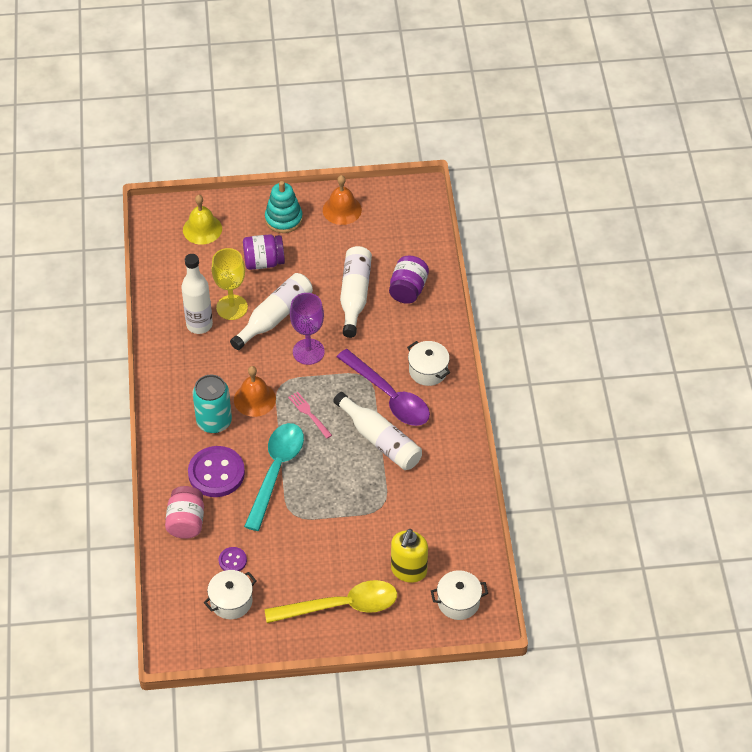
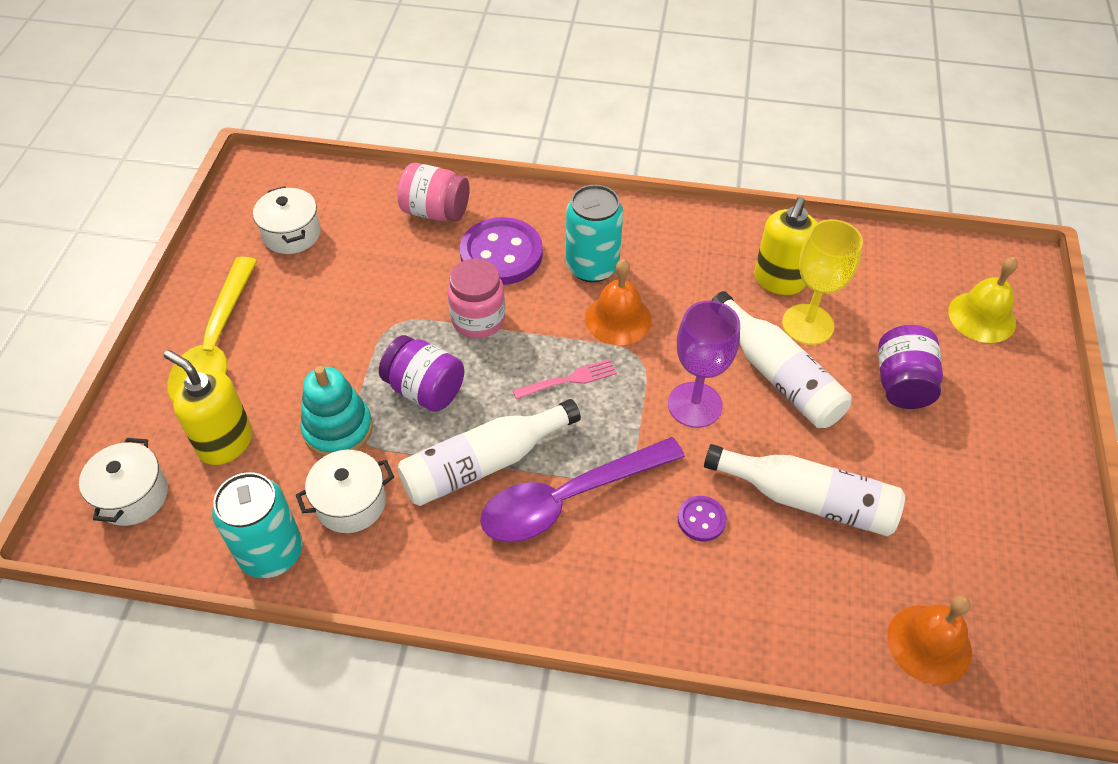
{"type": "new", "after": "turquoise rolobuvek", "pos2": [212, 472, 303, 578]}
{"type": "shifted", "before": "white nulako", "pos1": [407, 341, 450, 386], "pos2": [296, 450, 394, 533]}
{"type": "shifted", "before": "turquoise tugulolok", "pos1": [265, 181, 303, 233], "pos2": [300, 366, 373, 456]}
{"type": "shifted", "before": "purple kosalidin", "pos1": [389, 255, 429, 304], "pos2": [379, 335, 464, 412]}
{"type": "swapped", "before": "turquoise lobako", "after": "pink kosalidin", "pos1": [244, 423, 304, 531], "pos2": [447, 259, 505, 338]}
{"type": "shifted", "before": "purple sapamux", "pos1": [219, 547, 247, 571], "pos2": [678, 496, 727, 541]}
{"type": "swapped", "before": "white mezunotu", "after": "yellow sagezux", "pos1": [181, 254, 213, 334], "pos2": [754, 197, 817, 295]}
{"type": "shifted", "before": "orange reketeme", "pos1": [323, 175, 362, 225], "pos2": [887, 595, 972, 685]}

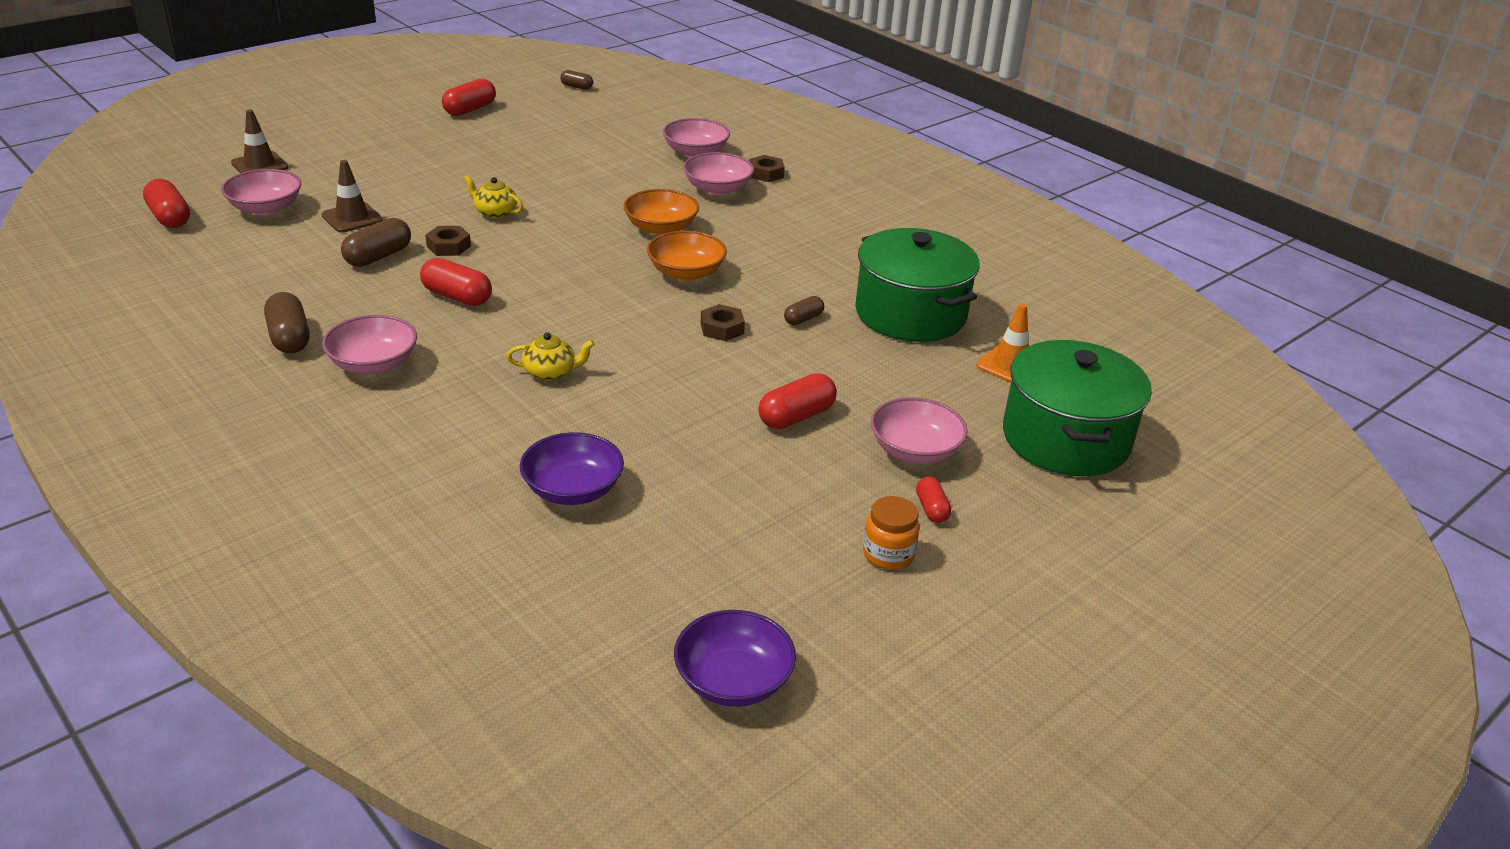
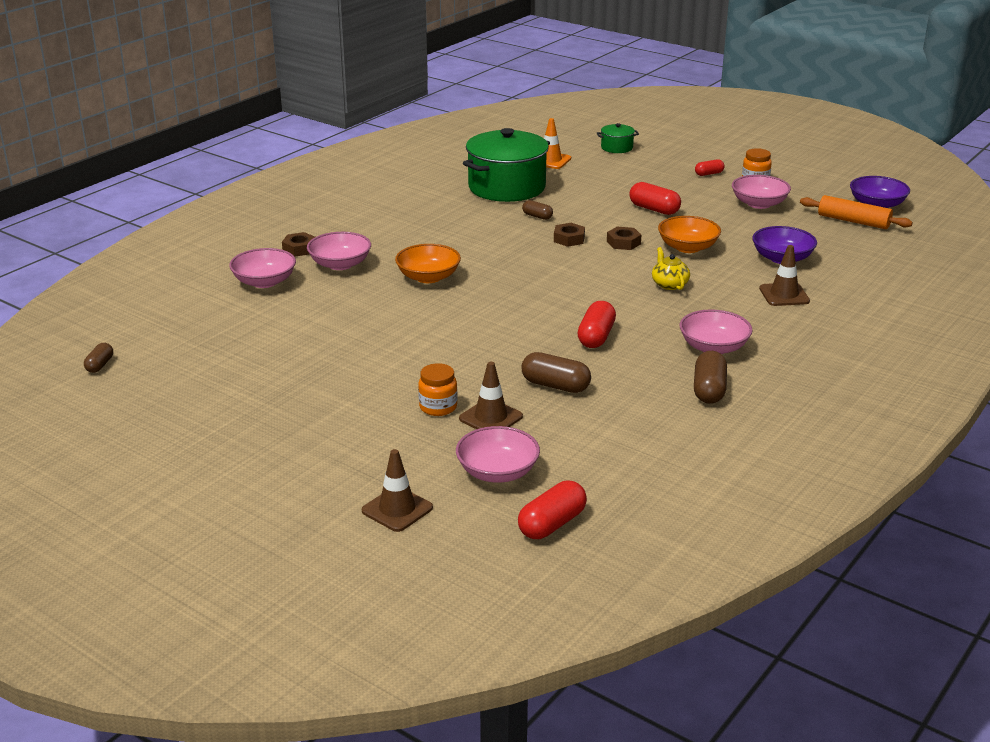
{"type": "new", "after": "orange kosalidin", "pos2": [418, 363, 458, 416]}
{"type": "scaled", "before": "green nulako", "pos1": [1003, 340, 1152, 476], "pos2": [597, 123, 639, 153], "scale": 0.44}
{"type": "shifted", "before": "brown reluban", "pos1": [425, 226, 471, 256], "pos2": [607, 227, 641, 250]}
{"type": "shifted", "before": "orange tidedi", "pos1": [647, 231, 727, 281], "pos2": [658, 216, 721, 253]}
{"type": "rotated", "before": "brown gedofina", "pos1": [264, 292, 310, 353], "pos2": [694, 351, 727, 404], "turn": -45}
{"type": "shifted", "before": "pink tidedi", "pos1": [871, 397, 968, 464], "pos2": [732, 175, 791, 209]}
{"type": "new", "after": "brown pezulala", "pos2": [759, 245, 810, 306]}
{"type": "new", "after": "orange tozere", "pos2": [800, 195, 913, 229]}
{"type": "gone", "before": "red gedofina", "pos1": [442, 78, 496, 116]}
{"type": "gone", "before": "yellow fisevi", "pos1": [464, 175, 523, 218]}

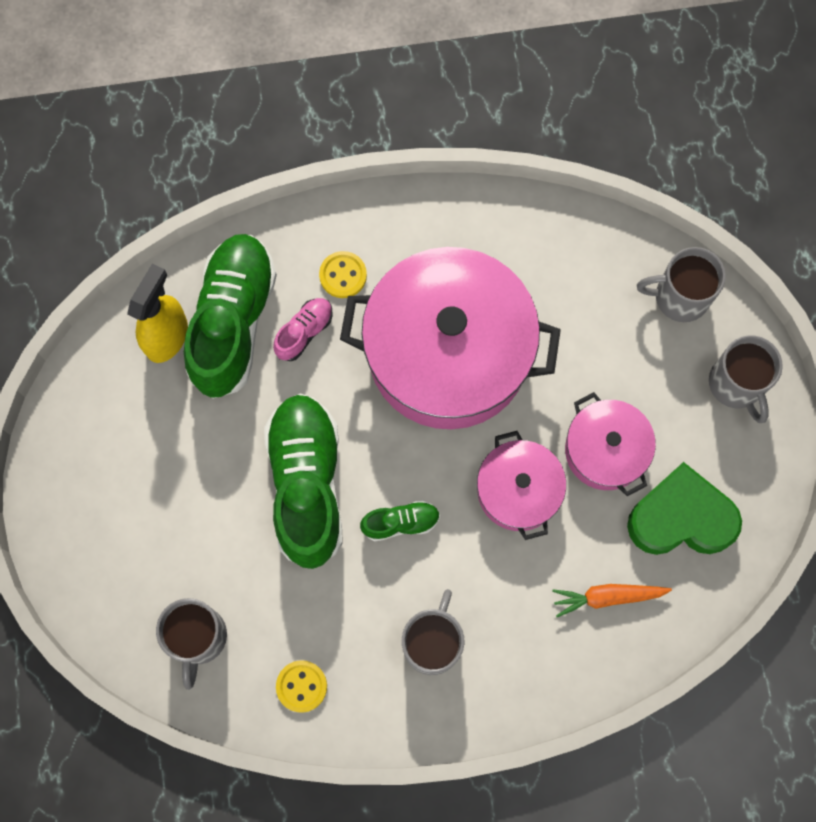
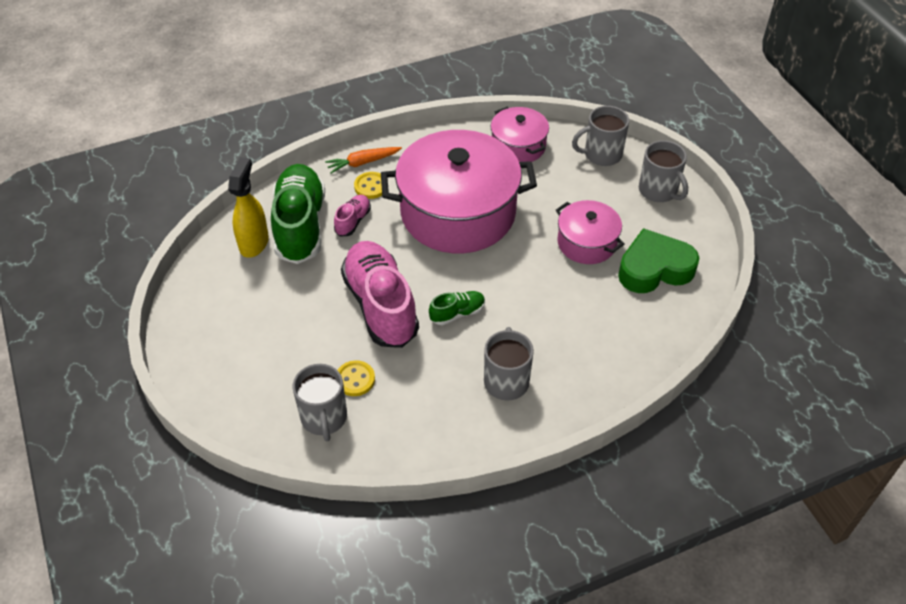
{"type": "shifted", "before": "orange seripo", "pos1": [552, 584, 672, 617], "pos2": [325, 147, 402, 174]}
{"type": "shifted", "before": "yellow sapamux", "pos1": [276, 660, 327, 713], "pos2": [338, 360, 375, 396]}
{"type": "repainted", "before": "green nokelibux", "after": "pink nokelibux", "pos1": [264, 393, 343, 569], "pos2": [341, 241, 419, 348]}
{"type": "shifted", "before": "pink nulako", "pos1": [477, 431, 566, 540], "pos2": [491, 107, 549, 162]}

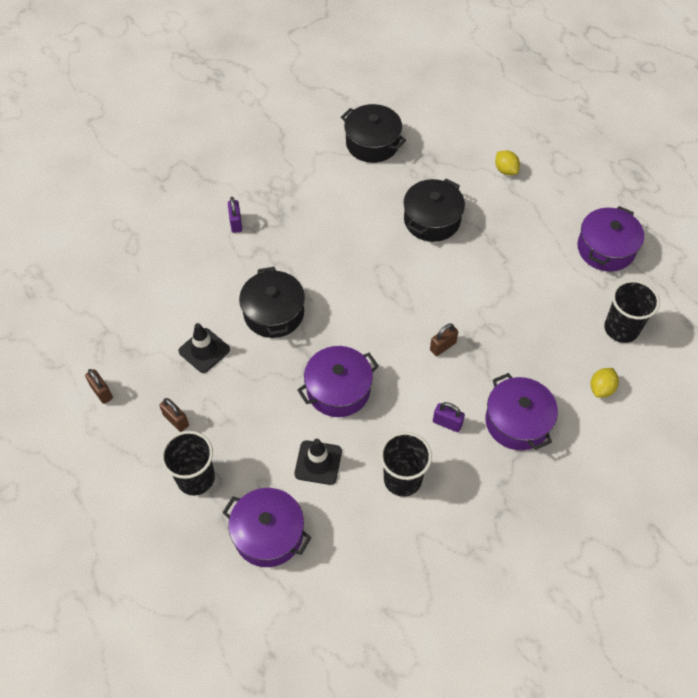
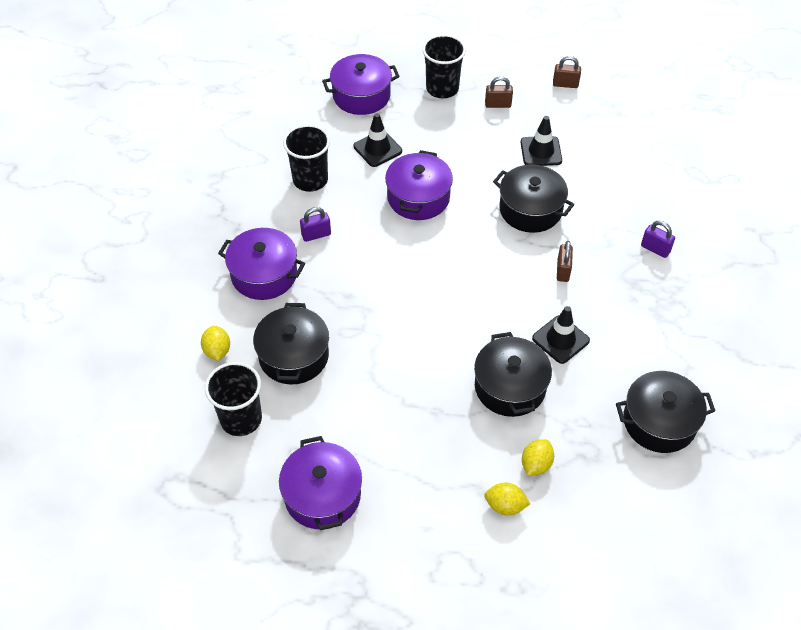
{"type": "new", "after": "black nulako", "pos2": [253, 303, 329, 384]}
{"type": "new", "after": "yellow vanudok", "pos2": [522, 439, 554, 476]}
{"type": "new", "after": "black pezulala", "pos2": [532, 306, 590, 364]}
{"type": "shifted", "before": "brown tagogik", "pos1": [430, 323, 458, 356], "pos2": [557, 241, 573, 282]}

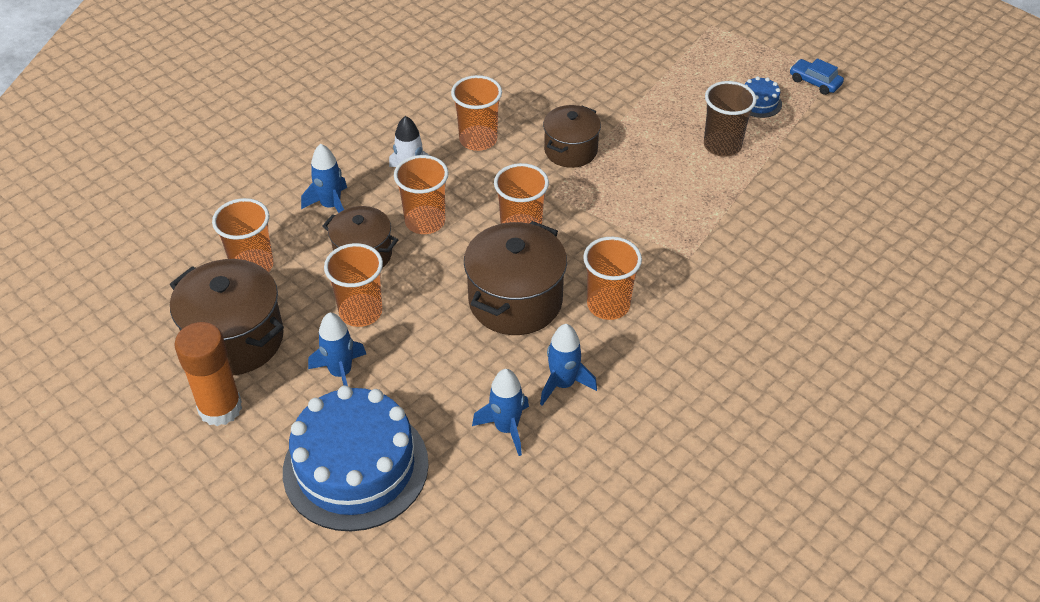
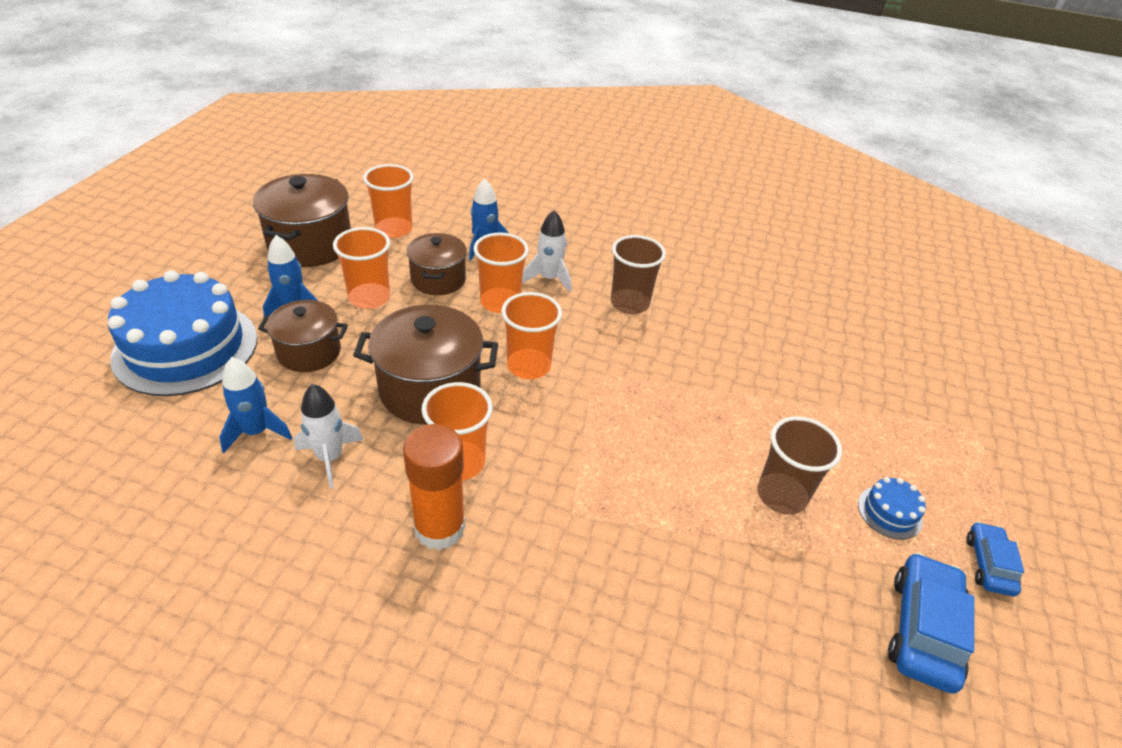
{"type": "shifted", "before": "brown nulako", "pos1": [543, 105, 601, 168], "pos2": [258, 300, 348, 372]}
{"type": "repainted", "before": "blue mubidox", "after": "white mubidox", "pos1": [540, 324, 597, 406], "pos2": [294, 384, 363, 488]}
{"type": "shifted", "before": "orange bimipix", "pos1": [174, 322, 242, 426], "pos2": [403, 424, 466, 550]}
{"type": "repainted", "before": "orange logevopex", "after": "brown logevopex", "pos1": [451, 75, 502, 151], "pos2": [611, 235, 666, 314]}
{"type": "new", "after": "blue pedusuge", "pos2": [888, 552, 974, 694]}

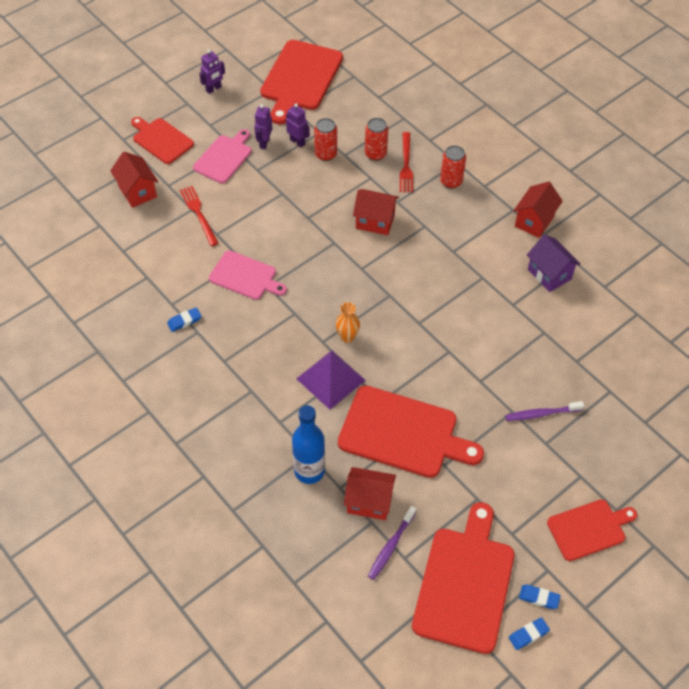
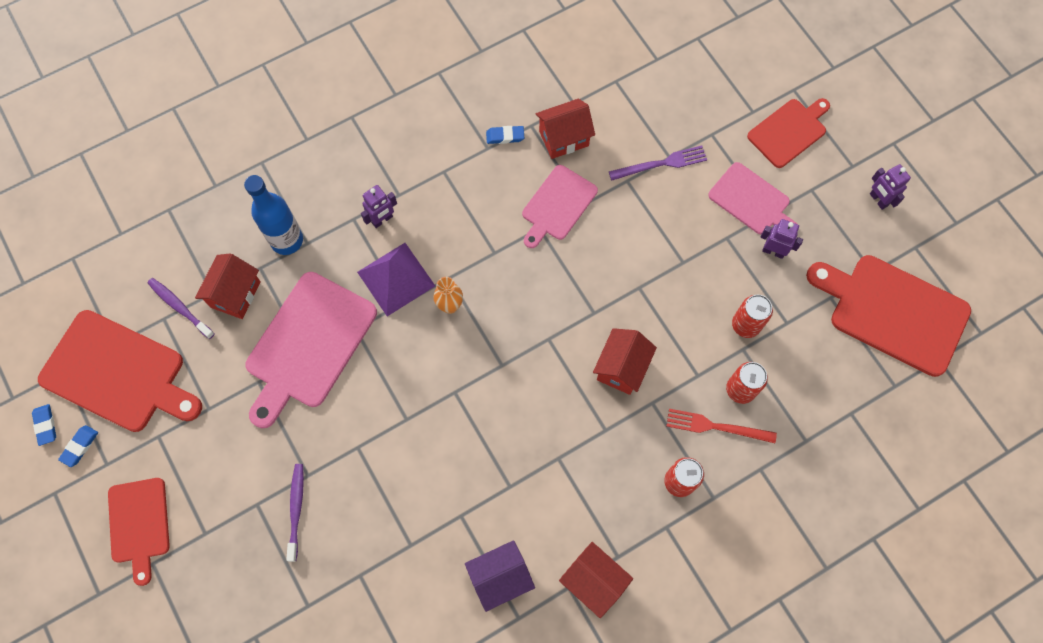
{"type": "repainted", "before": "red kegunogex", "after": "pink kegunogex", "pos1": [338, 385, 484, 478], "pos2": [246, 272, 377, 428]}
{"type": "shifted", "before": "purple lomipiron", "pos1": [286, 103, 310, 148], "pos2": [361, 185, 397, 228]}
{"type": "rotated", "before": "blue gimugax", "pos1": [167, 307, 201, 332], "pos2": [486, 126, 524, 144], "turn": -75}
{"type": "shifted", "before": "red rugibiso", "pos1": [110, 152, 158, 208], "pos2": [535, 99, 595, 159]}
{"type": "repainted", "before": "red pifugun", "after": "purple pifugun", "pos1": [180, 186, 218, 246], "pos2": [609, 146, 707, 181]}

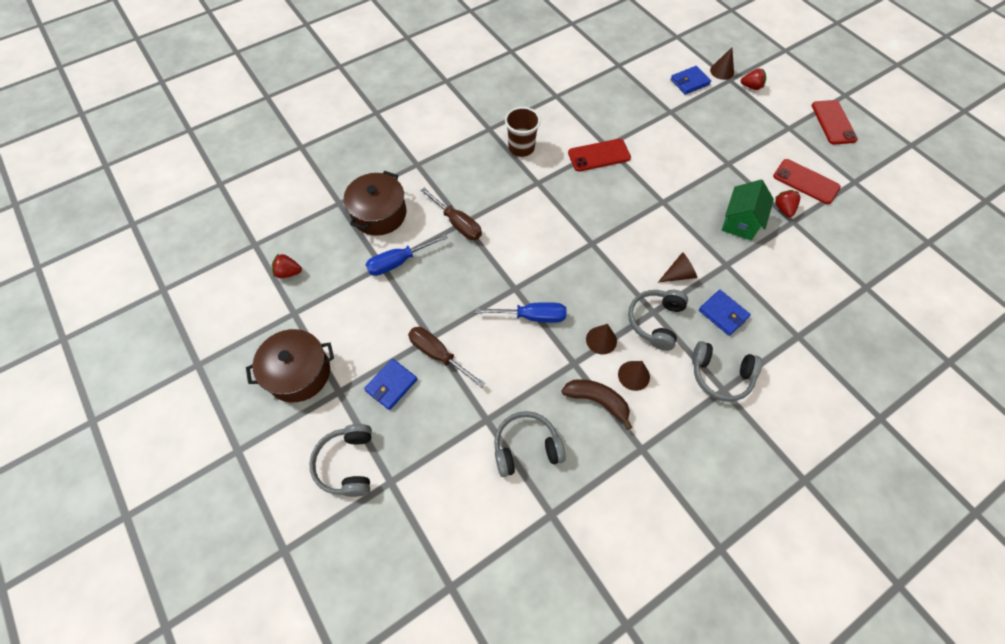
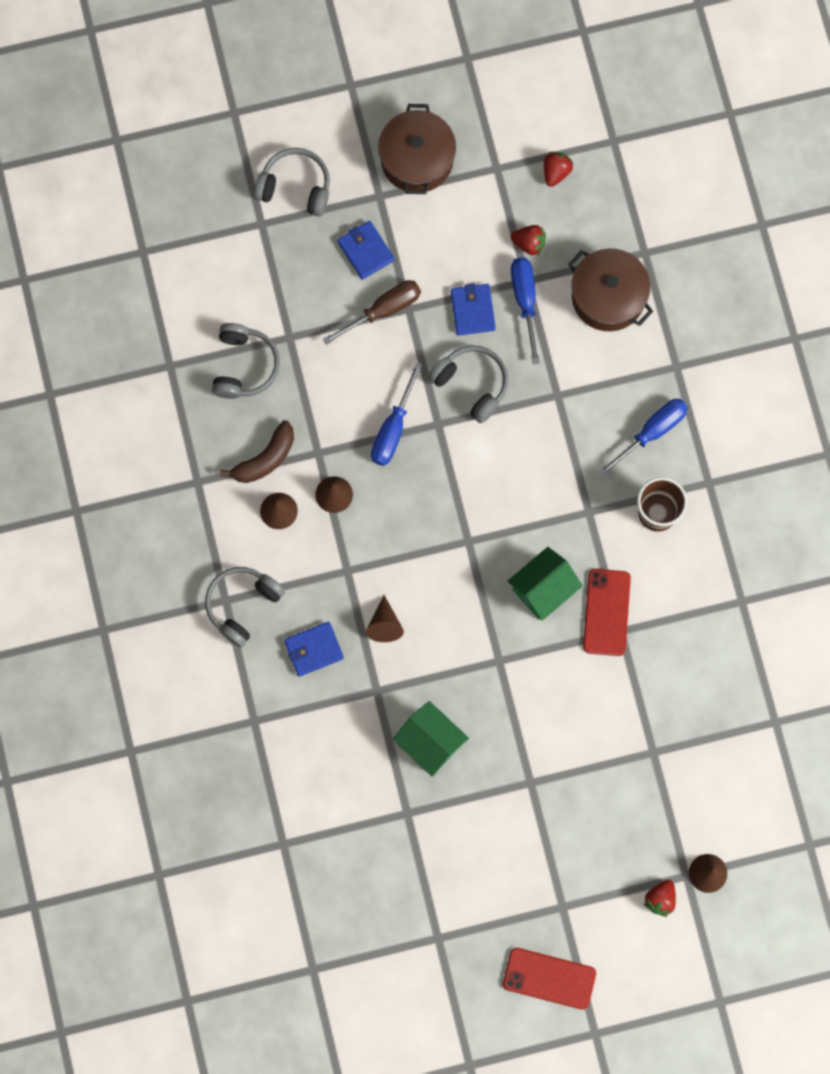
{"type": "shifted", "before": "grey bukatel", "pos1": [628, 290, 688, 351], "pos2": [428, 345, 508, 423]}
{"type": "shifted", "before": "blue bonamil", "pos1": [671, 66, 711, 95], "pos2": [451, 283, 496, 336]}
{"type": "new", "after": "green rugibiso", "pos2": [507, 547, 583, 621]}
{"type": "shifted", "before": "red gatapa", "pos1": [775, 190, 800, 217], "pos2": [511, 225, 546, 255]}
{"type": "new", "after": "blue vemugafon", "pos2": [599, 398, 688, 476]}
{"type": "gone", "before": "brown vemugafon", "pos1": [420, 188, 482, 240]}
{"type": "gone", "before": "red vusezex", "pos1": [773, 159, 841, 204]}

